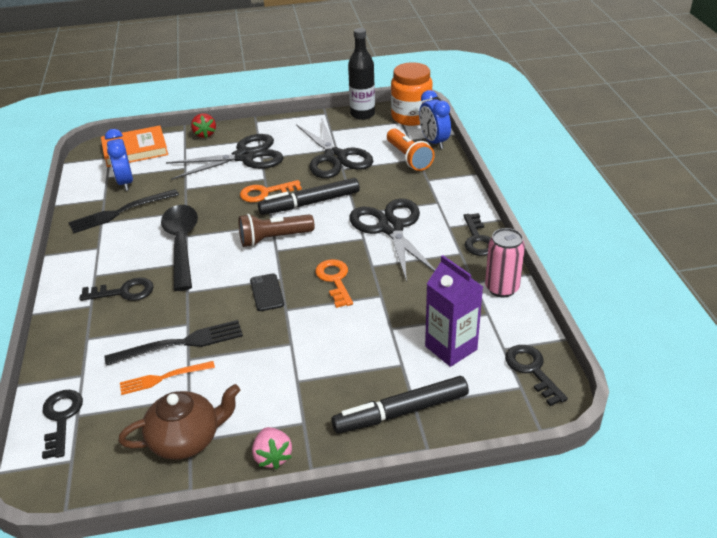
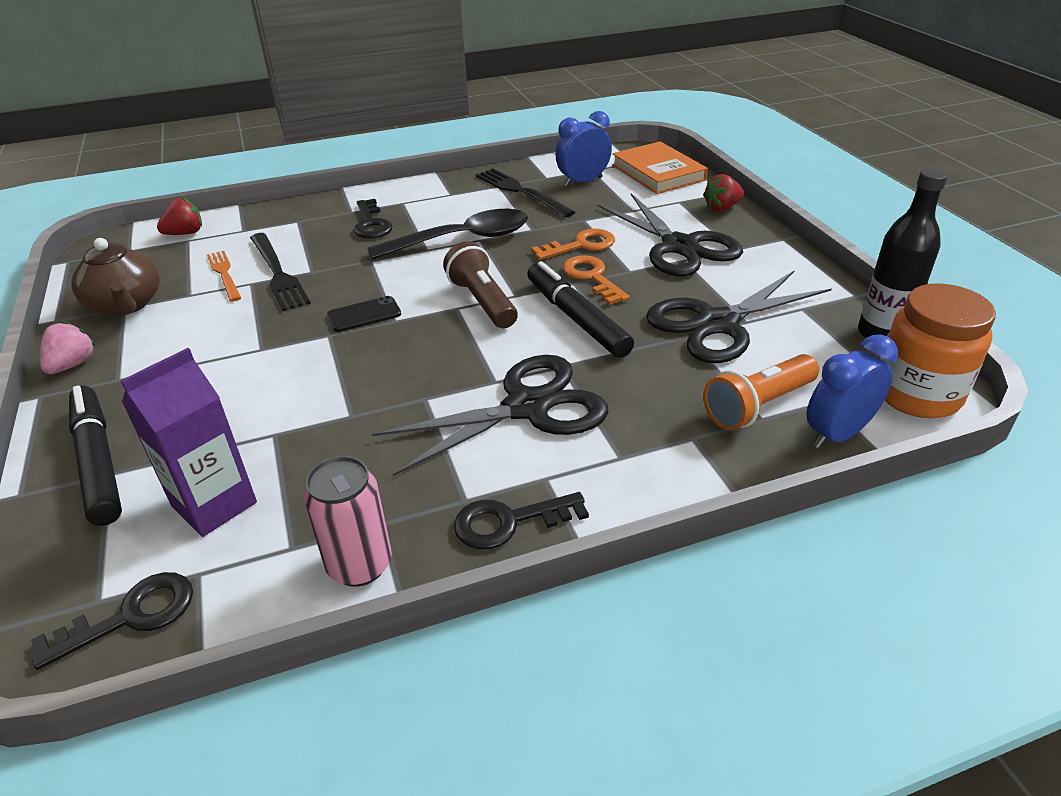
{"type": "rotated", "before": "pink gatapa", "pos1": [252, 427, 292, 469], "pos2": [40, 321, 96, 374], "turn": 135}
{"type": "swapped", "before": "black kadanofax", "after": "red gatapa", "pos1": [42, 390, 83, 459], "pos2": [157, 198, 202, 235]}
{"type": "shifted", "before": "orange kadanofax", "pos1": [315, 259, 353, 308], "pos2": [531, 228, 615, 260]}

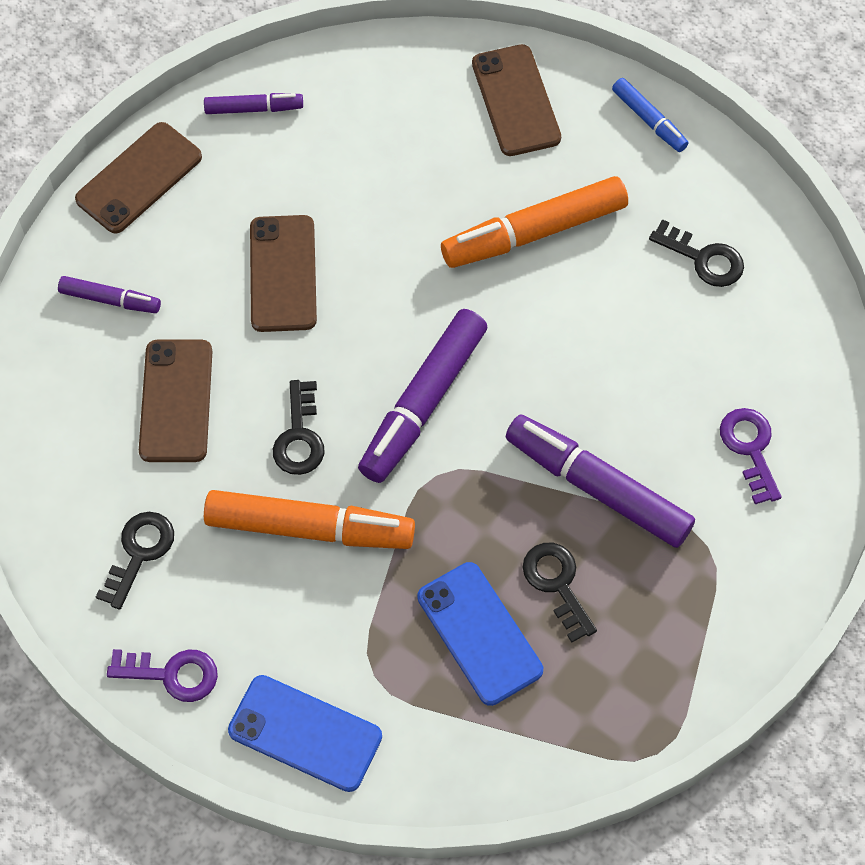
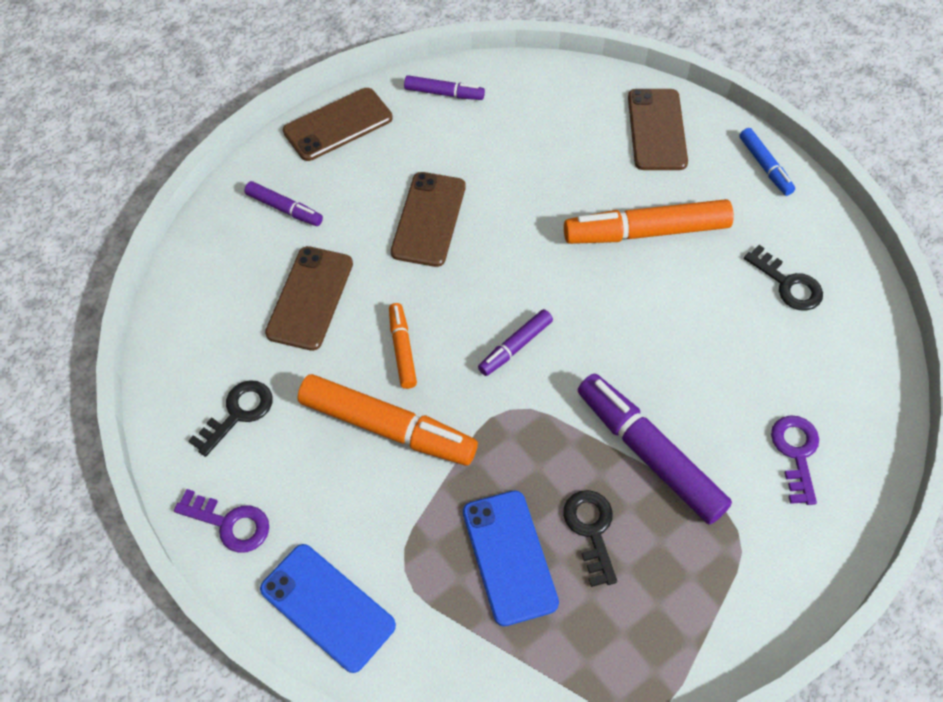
{"type": "swapped", "before": "black kadanofax", "after": "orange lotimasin", "pos1": [273, 380, 325, 475], "pos2": [389, 303, 417, 389]}
{"type": "scaled", "before": "purple lotimasin", "pos1": [358, 309, 487, 483], "pos2": [478, 309, 553, 376], "scale": 0.53}

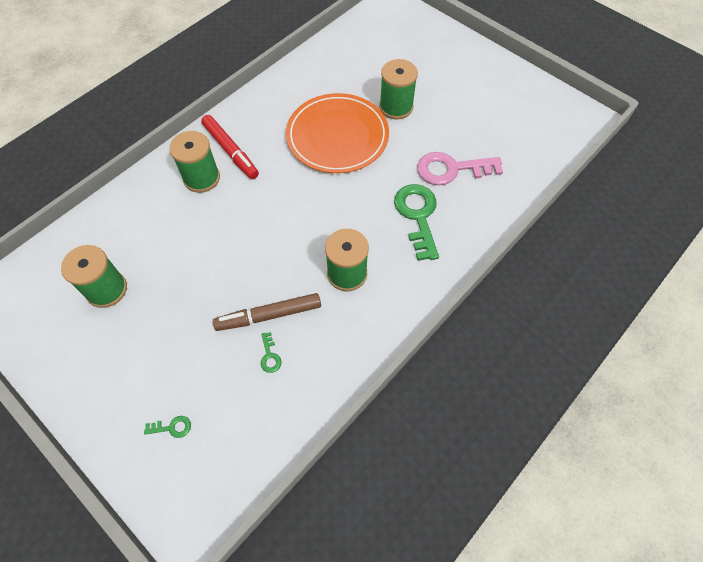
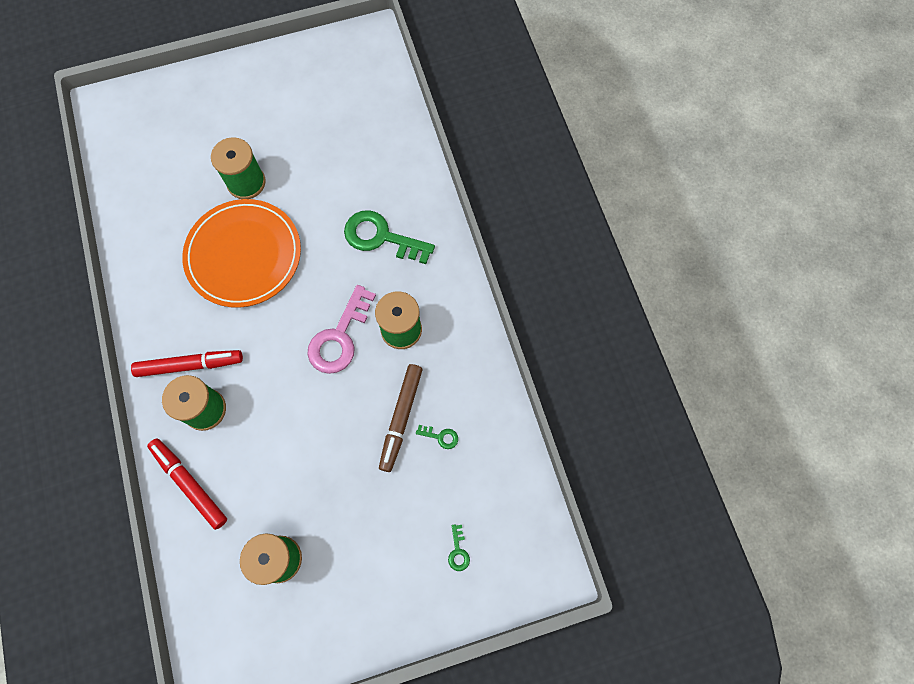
{"type": "new", "after": "red lotimasin", "pos2": [147, 438, 227, 530]}
{"type": "shifted", "before": "pink kadanofax", "pos1": [417, 152, 503, 185], "pos2": [307, 285, 376, 374]}
{"type": "rotated", "before": "green kadanofax", "pos1": [144, 416, 191, 438], "pos2": [448, 524, 470, 571], "turn": 150}

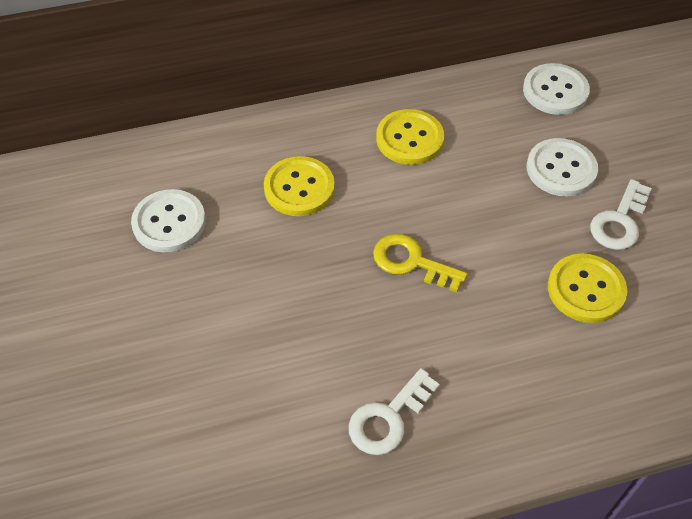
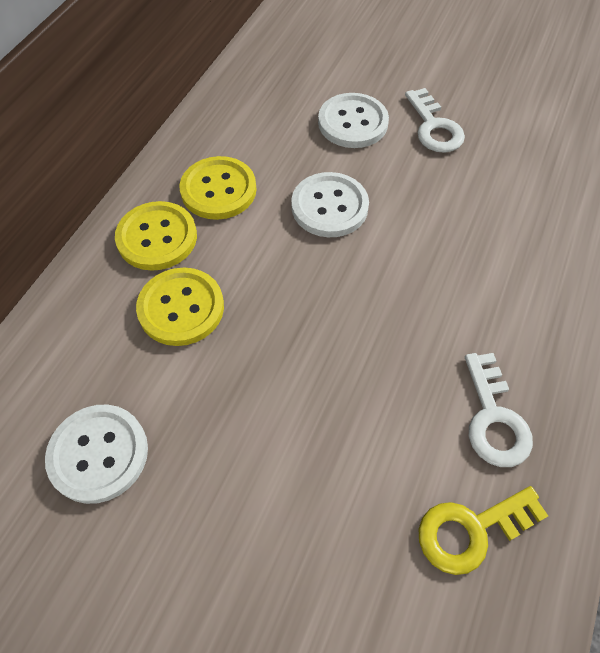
{"type": "shifted", "before": "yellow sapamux", "pos1": [548, 253, 627, 323], "pos2": [115, 201, 197, 271]}
{"type": "shifted", "before": "white sapamux", "pos1": [523, 63, 590, 115], "pos2": [291, 172, 369, 237]}
{"type": "shifted", "before": "yellow kadanofax", "pos1": [373, 234, 467, 292], "pos2": [419, 486, 548, 575]}

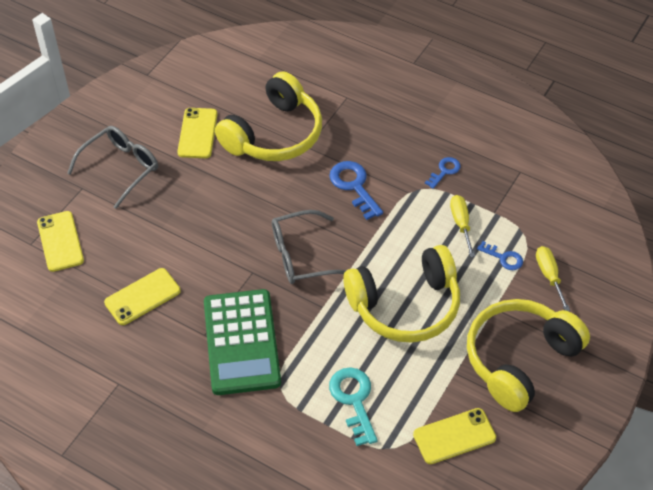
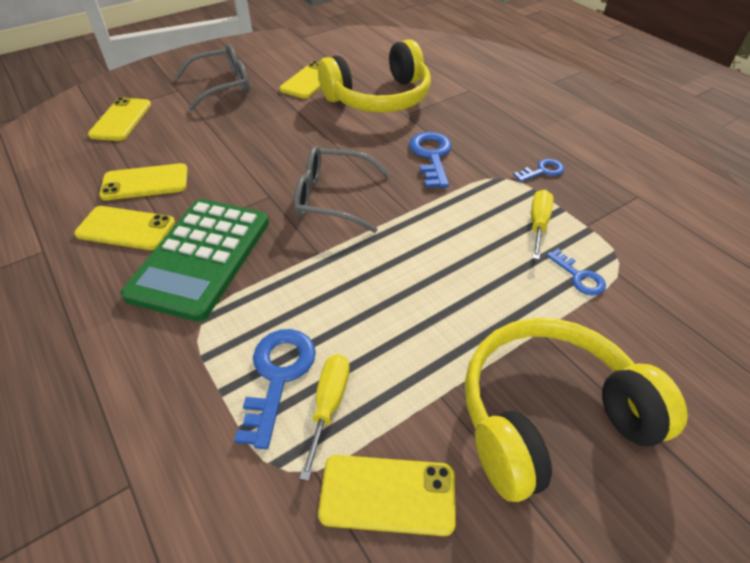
{"type": "new", "after": "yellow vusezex", "pos2": [74, 206, 175, 250]}
{"type": "repainted", "before": "turquoise kadanofax", "after": "blue kadanofax", "pos1": [329, 368, 377, 446], "pos2": [234, 329, 316, 449]}
{"type": "shifted", "before": "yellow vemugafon", "pos1": [536, 246, 570, 311], "pos2": [300, 354, 350, 481]}
{"type": "gone", "before": "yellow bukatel", "pos1": [343, 245, 460, 343]}

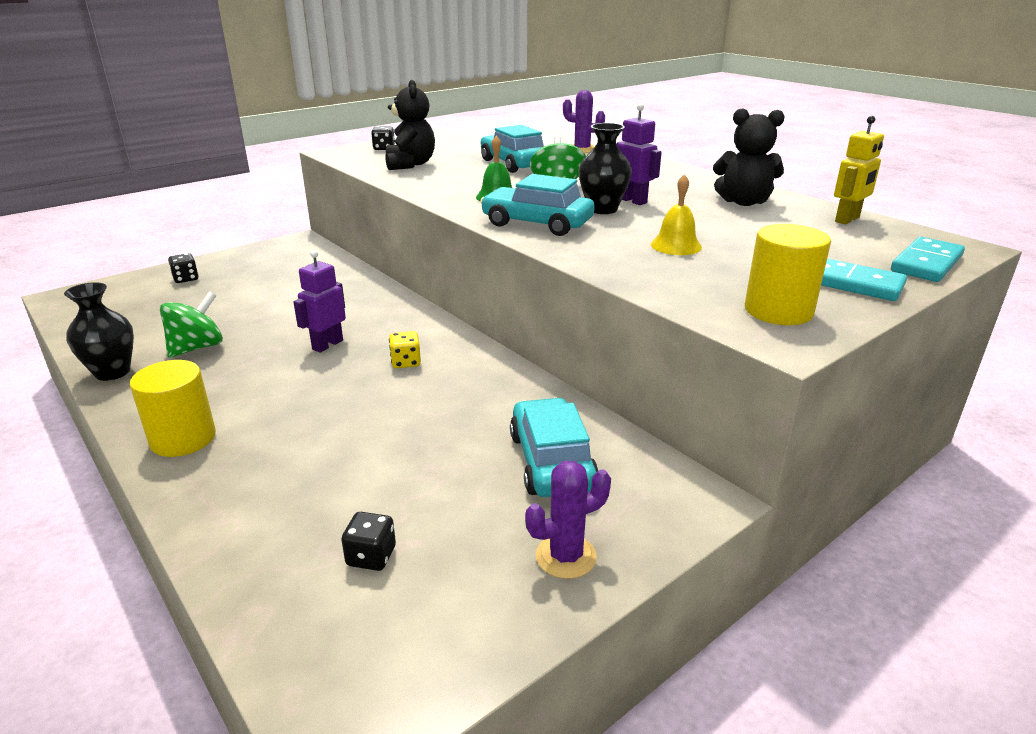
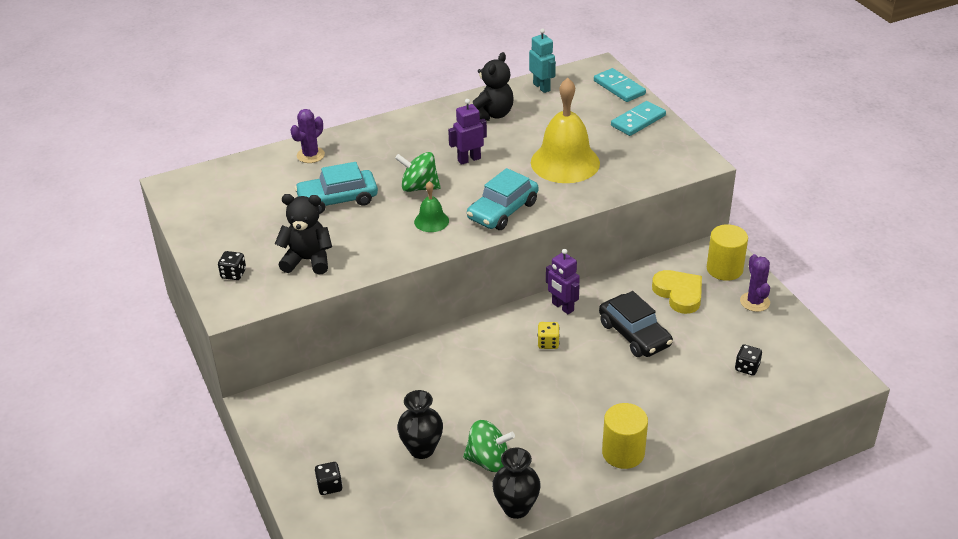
{"type": "shifted", "before": "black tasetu", "pos1": [578, 123, 632, 214], "pos2": [397, 390, 443, 459]}
{"type": "rotated", "before": "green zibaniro", "pos1": [160, 291, 223, 358], "pos2": [463, 420, 515, 472], "turn": 135}
{"type": "repainted", "before": "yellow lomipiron", "after": "turquoise lomipiron", "pos1": [834, 116, 884, 224], "pos2": [529, 29, 556, 93]}
{"type": "scaled", "before": "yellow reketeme", "pos1": [651, 174, 702, 255], "pos2": [531, 78, 600, 183], "scale": 2.09}
{"type": "shifted", "before": "purple lomipiron", "pos1": [293, 250, 346, 353], "pos2": [546, 249, 580, 314]}
{"type": "new", "after": "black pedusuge", "pos2": [599, 291, 673, 357]}
{"type": "swapped", "before": "turquoise pedusuge", "after": "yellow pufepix", "pos1": [510, 398, 599, 497], "pos2": [652, 270, 702, 314]}
{"type": "shifted", "before": "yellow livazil", "pos1": [745, 224, 831, 325], "pos2": [707, 224, 748, 281]}

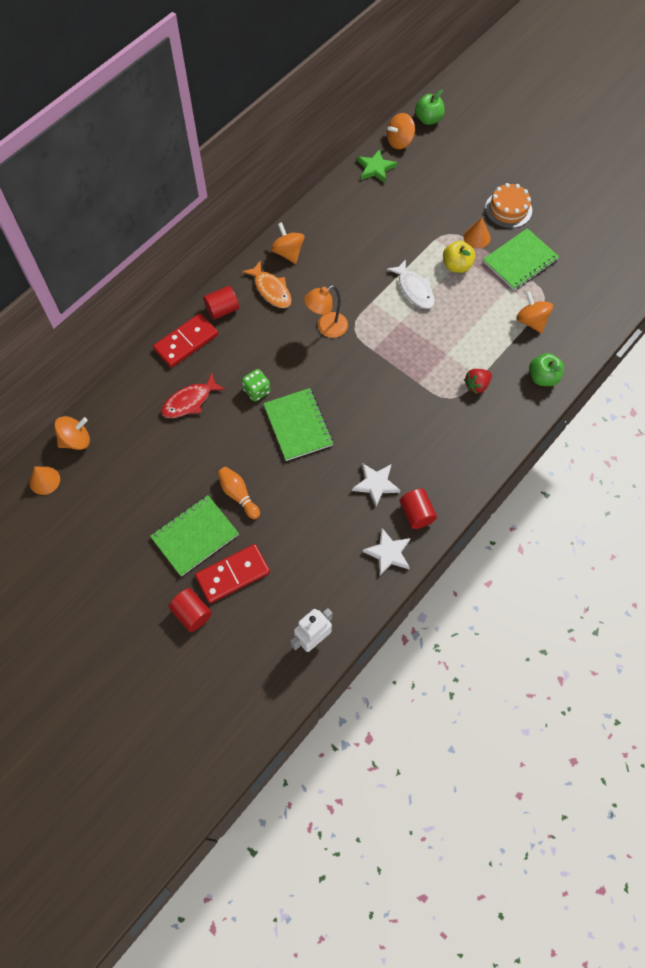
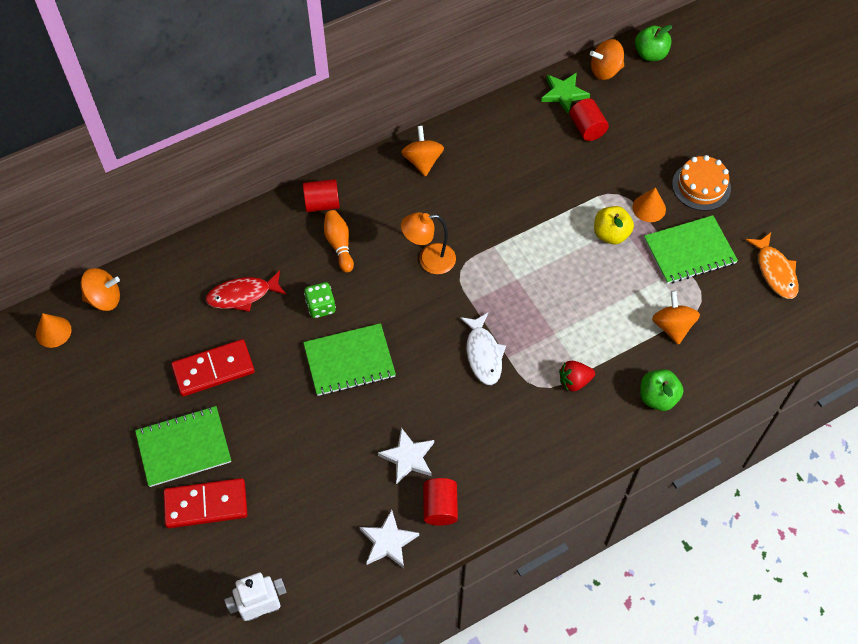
{"type": "shifted", "before": "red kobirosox", "pos1": [153, 313, 218, 368], "pos2": [171, 339, 255, 397]}
{"type": "rotated", "before": "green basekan", "pos1": [263, 388, 333, 461], "pos2": [303, 323, 396, 396], "turn": 75}
{"type": "shifted", "before": "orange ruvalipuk", "pos1": [218, 467, 260, 519], "pos2": [324, 210, 354, 273]}
{"type": "shifted", "before": "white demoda", "pos1": [387, 259, 435, 309], "pos2": [460, 313, 506, 385]}
{"type": "shifted", "before": "red livazil", "pos1": [169, 588, 212, 632], "pos2": [569, 98, 609, 141]}
{"type": "shifted", "before": "orange demoda", "pos1": [242, 260, 292, 308], "pos2": [745, 233, 799, 299]}

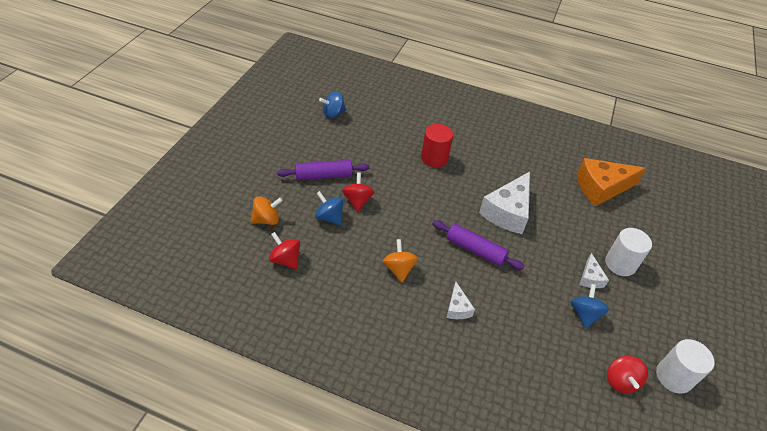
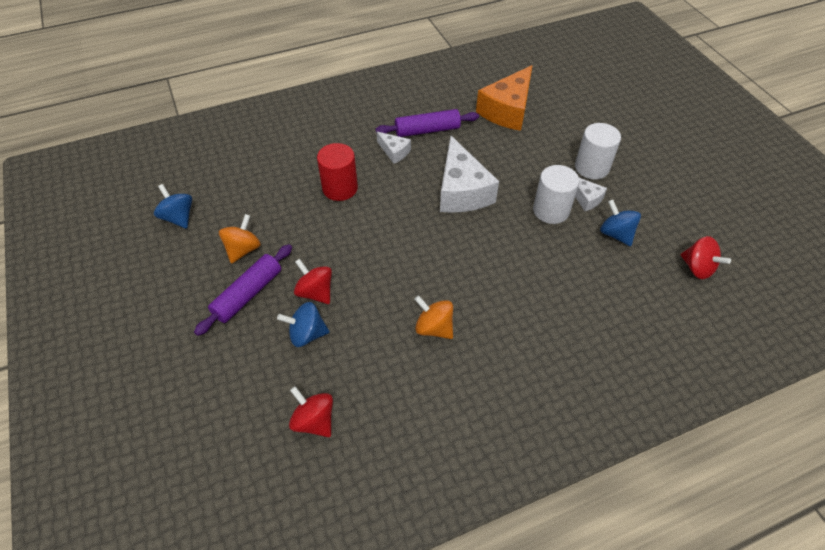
{"type": "rotated", "before": "blue zibaniro", "pos1": [319, 91, 346, 118], "pos2": [154, 184, 192, 229], "turn": 120}
{"type": "shifted", "before": "orange zibaniro", "pos1": [250, 196, 283, 225], "pos2": [219, 214, 261, 264]}
{"type": "rotated", "before": "red zibaniro", "pos1": [269, 232, 300, 269], "pos2": [289, 386, 333, 437], "turn": 45}
{"type": "shifted", "before": "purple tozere", "pos1": [432, 221, 524, 270], "pos2": [375, 109, 479, 137]}
{"type": "shifted", "before": "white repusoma", "pos1": [446, 282, 475, 319], "pos2": [377, 132, 411, 164]}
{"type": "shifted", "before": "white livazil", "pos1": [656, 339, 715, 394], "pos2": [533, 165, 579, 224]}

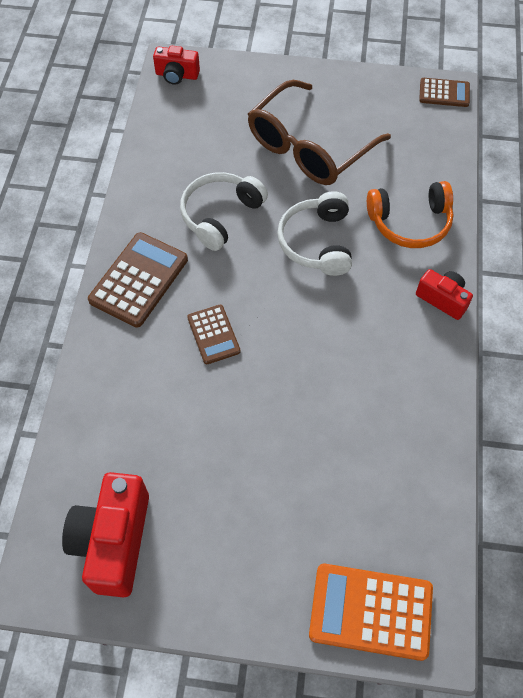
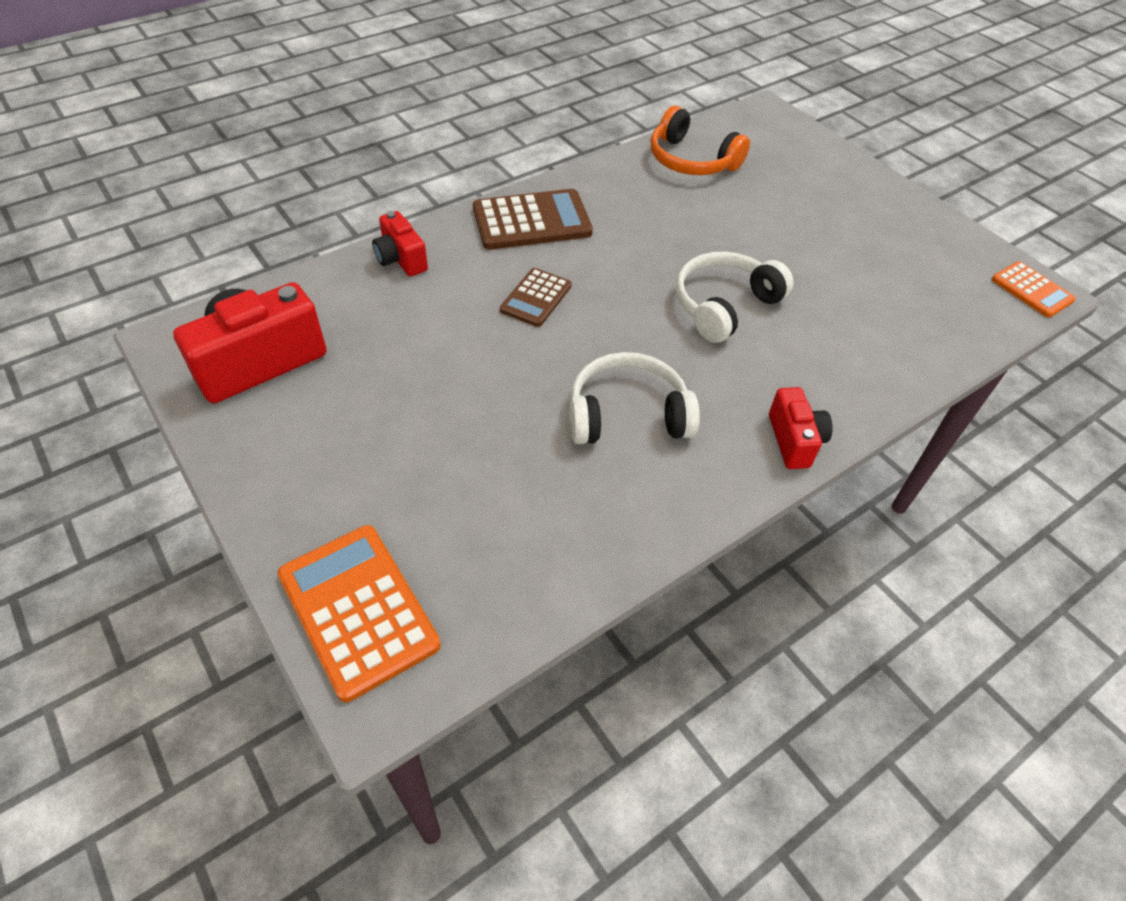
{"type": "shifted", "before": "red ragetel", "pos1": [153, 45, 200, 85], "pos2": [372, 211, 428, 276]}
{"type": "shifted", "before": "white bukatel", "pos1": [180, 172, 268, 251], "pos2": [569, 352, 700, 444]}
{"type": "shifted", "before": "orange bukatel", "pos1": [367, 181, 454, 248], "pos2": [651, 106, 750, 175]}
{"type": "repainted", "before": "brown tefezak", "after": "orange tefezak", "pos1": [419, 78, 470, 107], "pos2": [991, 261, 1076, 318]}
{"type": "gone", "before": "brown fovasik", "pos1": [248, 80, 391, 185]}

